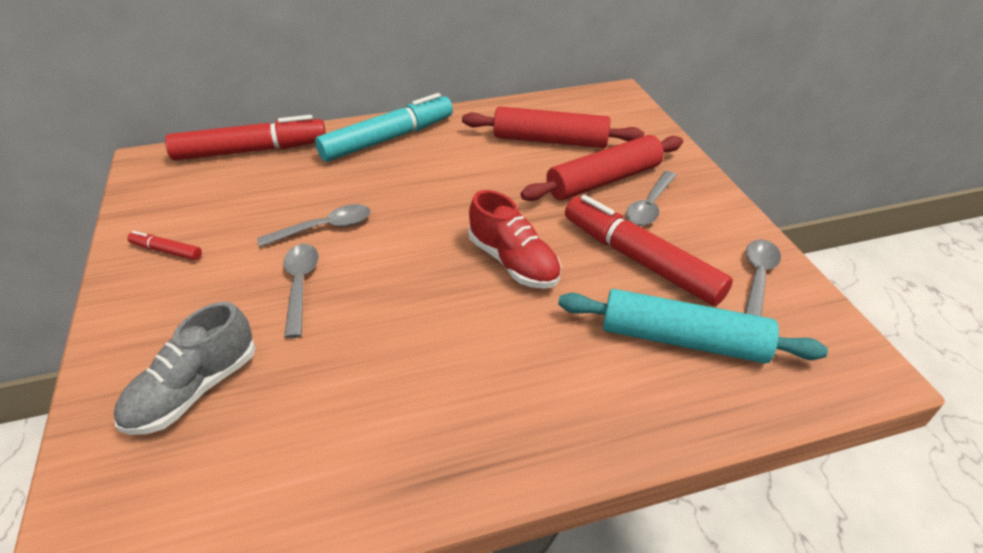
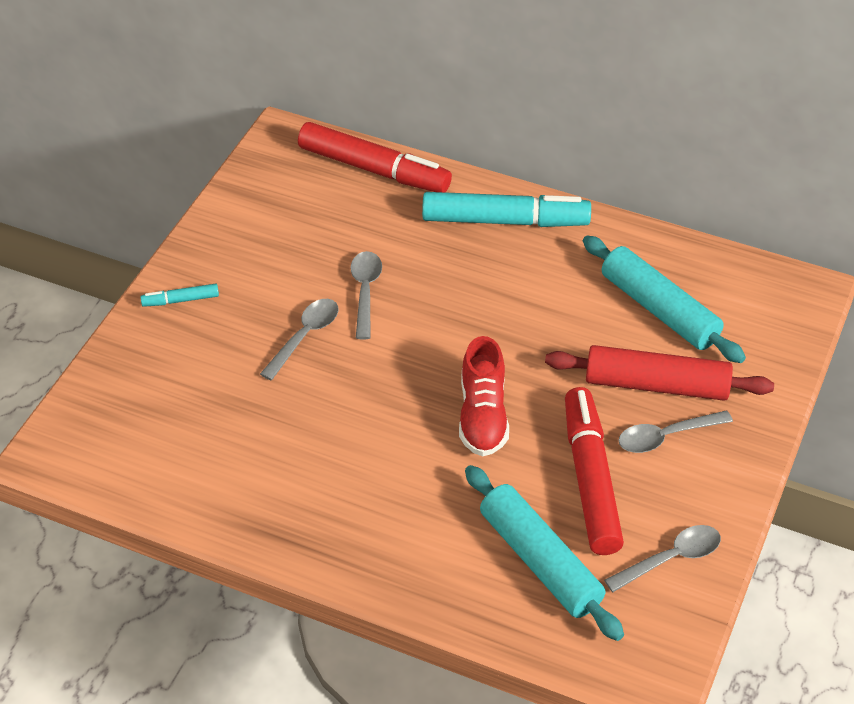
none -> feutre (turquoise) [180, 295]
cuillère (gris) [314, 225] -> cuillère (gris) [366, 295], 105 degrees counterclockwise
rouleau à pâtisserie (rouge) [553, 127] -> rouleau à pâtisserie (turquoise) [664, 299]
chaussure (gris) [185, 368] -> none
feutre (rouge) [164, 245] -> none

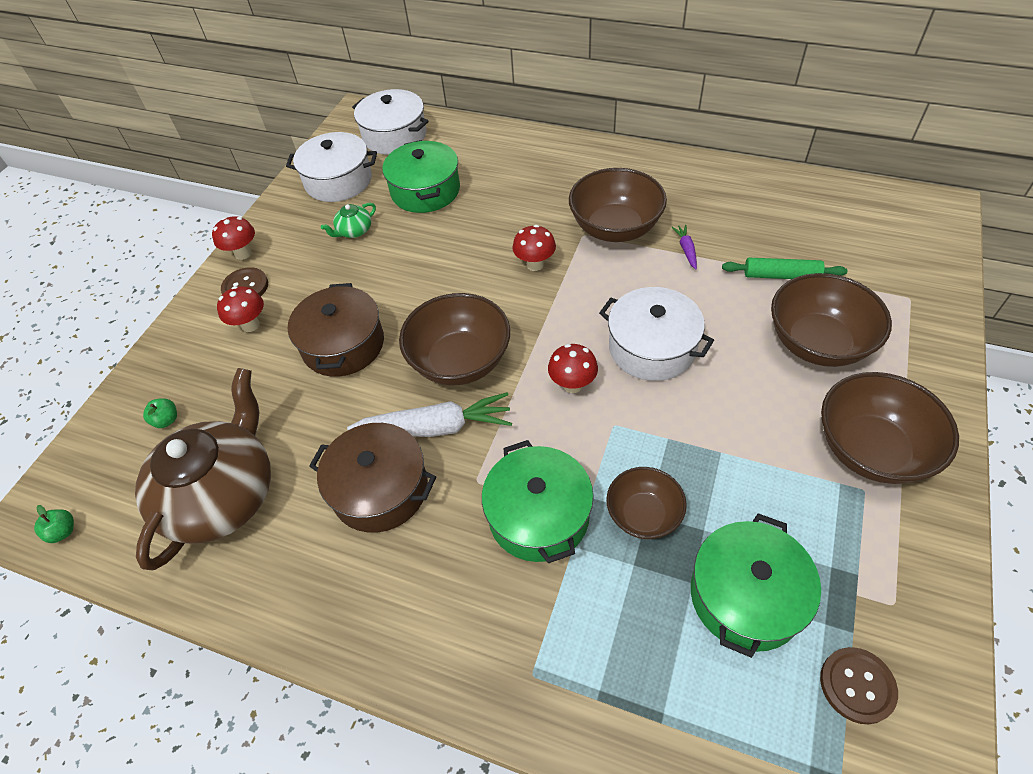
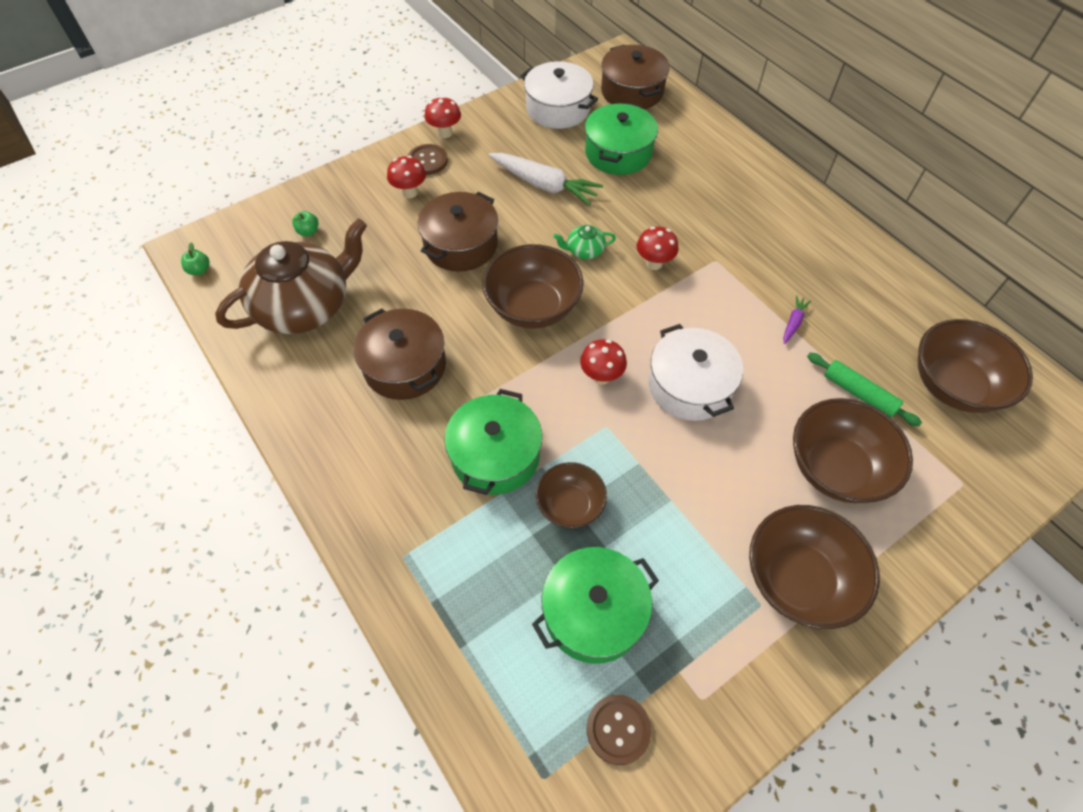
carotte (blanc) [429, 414] -> carotte (blanc) [545, 179], relocated
théière (vert) [348, 220] -> théière (vert) [584, 242], relocated
marmite (blanc) [390, 122] -> marmite (marron) [635, 77]
bol (marron) [618, 205] -> bol (marron) [975, 366], relocated

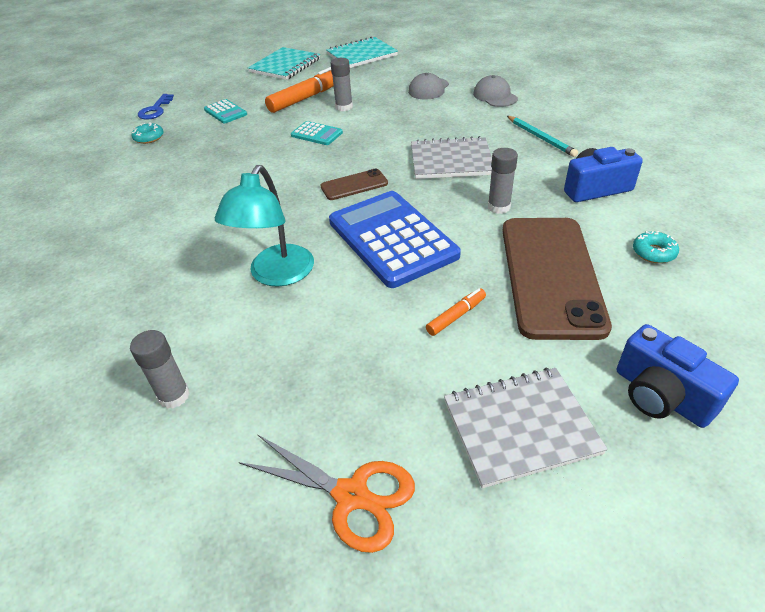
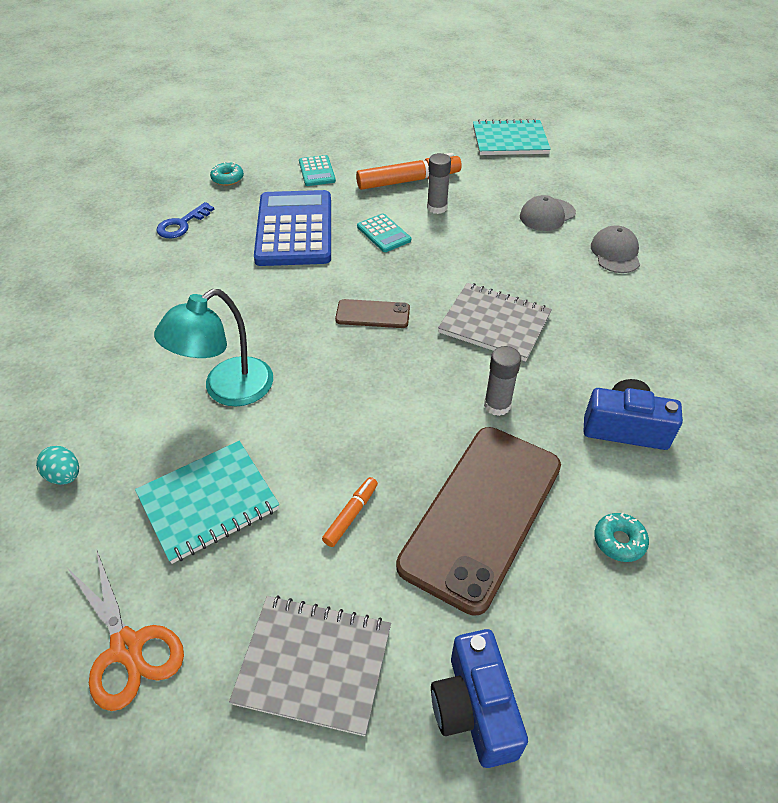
bâton de colle (gris) [160, 369] -> œuf (turquoise) [57, 465]
carnet (turquoise) [284, 63] -> carnet (turquoise) [207, 502], relocated
clé (bleu) [156, 107] -> clé (bleu) [185, 220], relocated
calculatrice (bleu) [395, 239] -> calculatrice (bleu) [292, 228], relocated
feutre (orange) [456, 312] -> feutre (orange) [350, 512], 45 degrees counterclockwise
crayon (turquoise) [542, 136] -> none

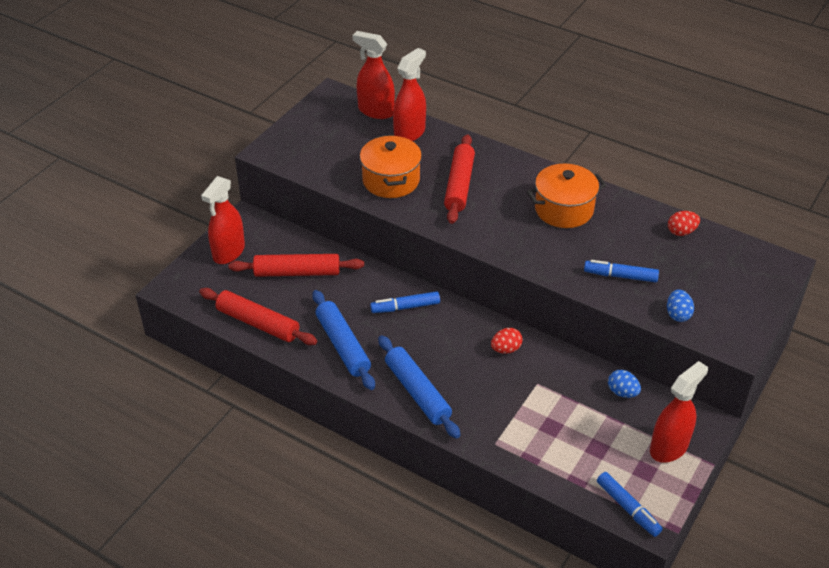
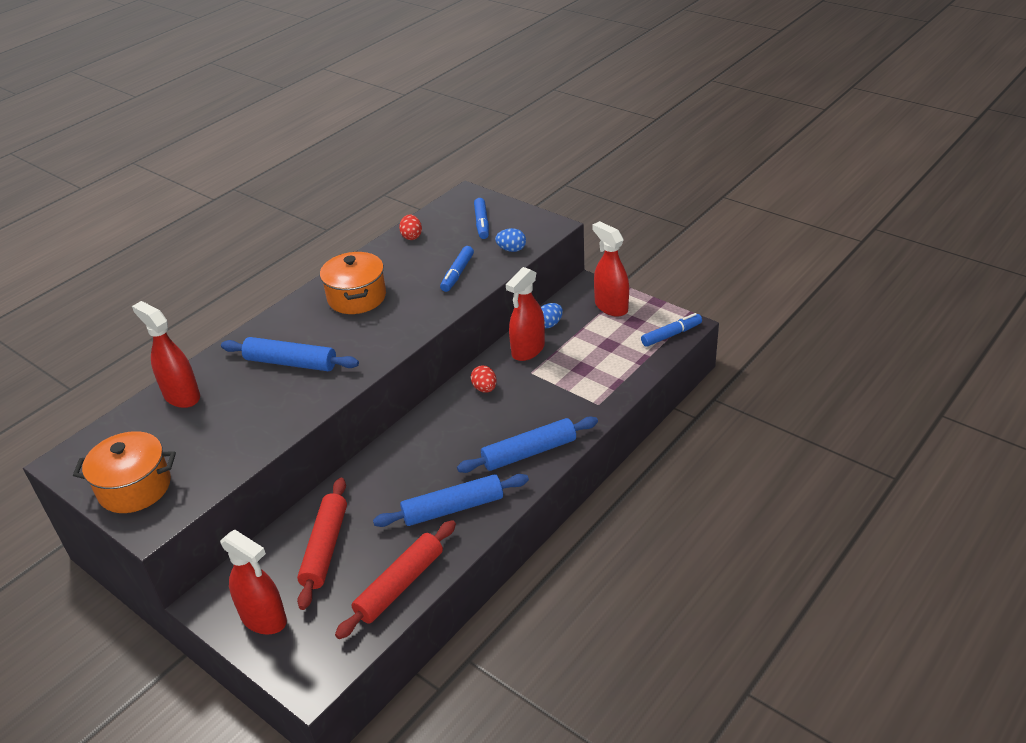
marmite (orange) [391, 166] -> marmite (orange) [124, 472], relocated
rouleau à pâtisserie (rouge) [459, 179] -> rouleau à pâtisserie (bleu) [290, 354]
feutre (bleu) [405, 302] -> feutre (bleu) [481, 218], relocated
vaporisateur (rouge) [374, 75] -> vaporisateur (rouge) [525, 314], relocated

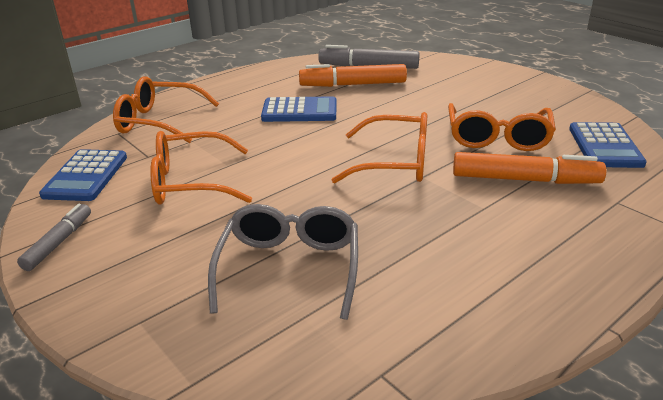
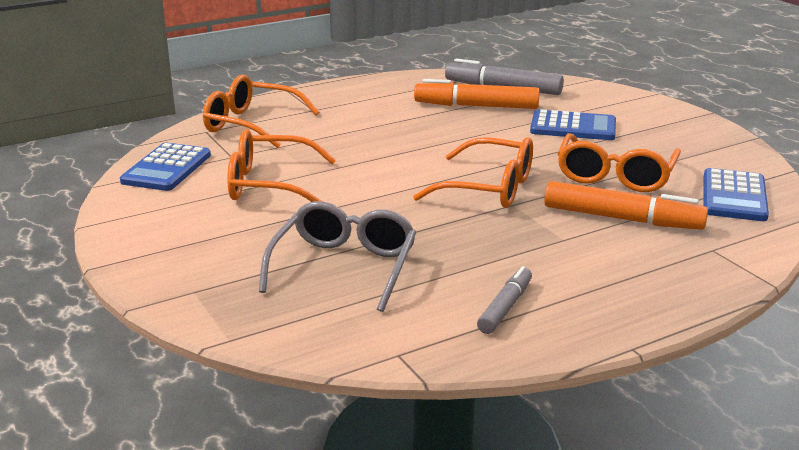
feutre (gris) [54, 237] -> feutre (gris) [504, 300], relocated
calculatrice (bleu) [299, 109] -> calculatrice (bleu) [573, 124], relocated

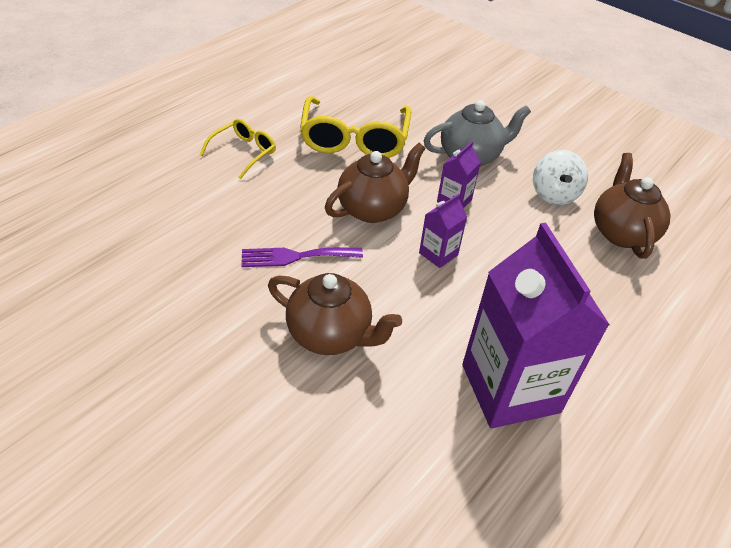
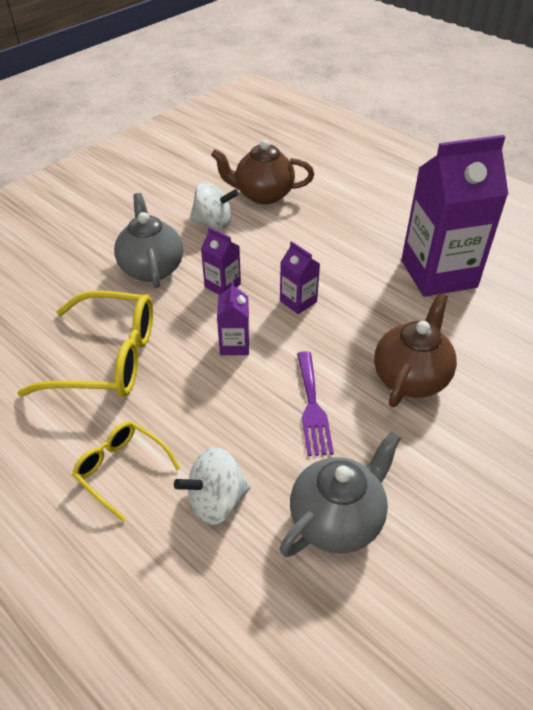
none -> toupie (blanc) [212, 486]
théière (marron) [375, 183] -> brique de lait (violet) [233, 318]
none -> théière (gris) [341, 494]

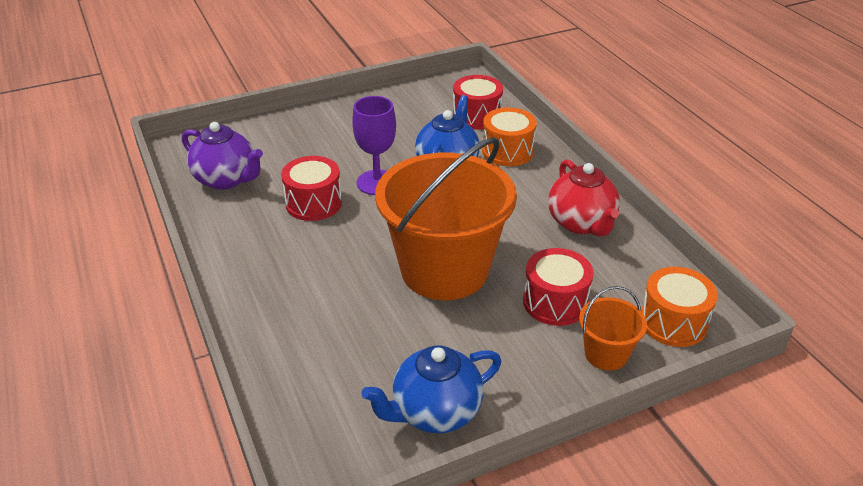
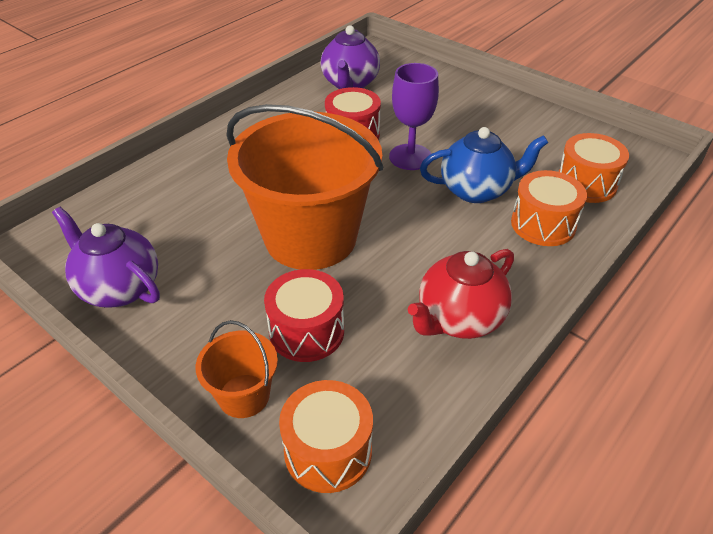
théière (bleu) [431, 389] -> théière (violet) [106, 257]
tambour (rouge) [478, 102] -> tambour (orange) [593, 168]

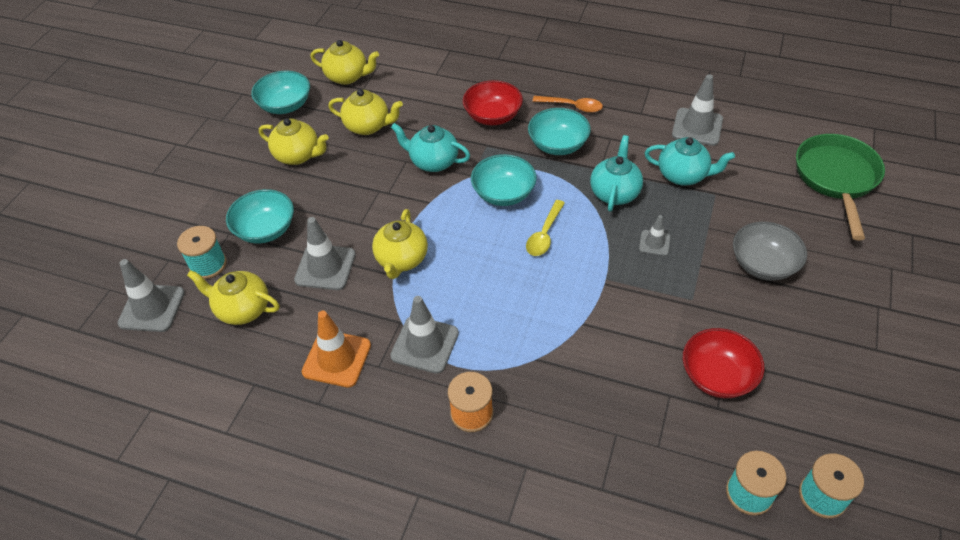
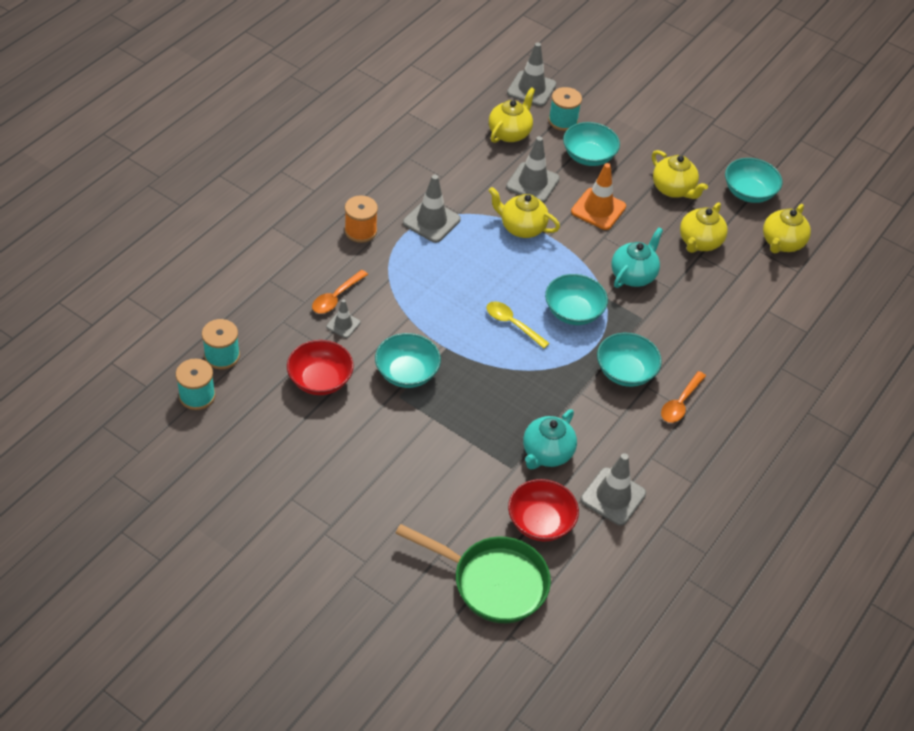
none -> cuillère (orange) [340, 292]
cône de chantier (gris) [654, 235] -> cône de chantier (gris) [343, 318], relocated
none -> bol (turquoise) [408, 360]
bol (rouge) [493, 102] -> bol (rouge) [543, 510], relocated
cône de chantier (orange) [336, 349] -> cône de chantier (orange) [598, 196], relocated
théière (jaune) [294, 141] -> théière (jaune) [680, 174], 75 degrees counterclockwise
théière (turquoise) [616, 173] -> none
bol (gris) [770, 251] -> none

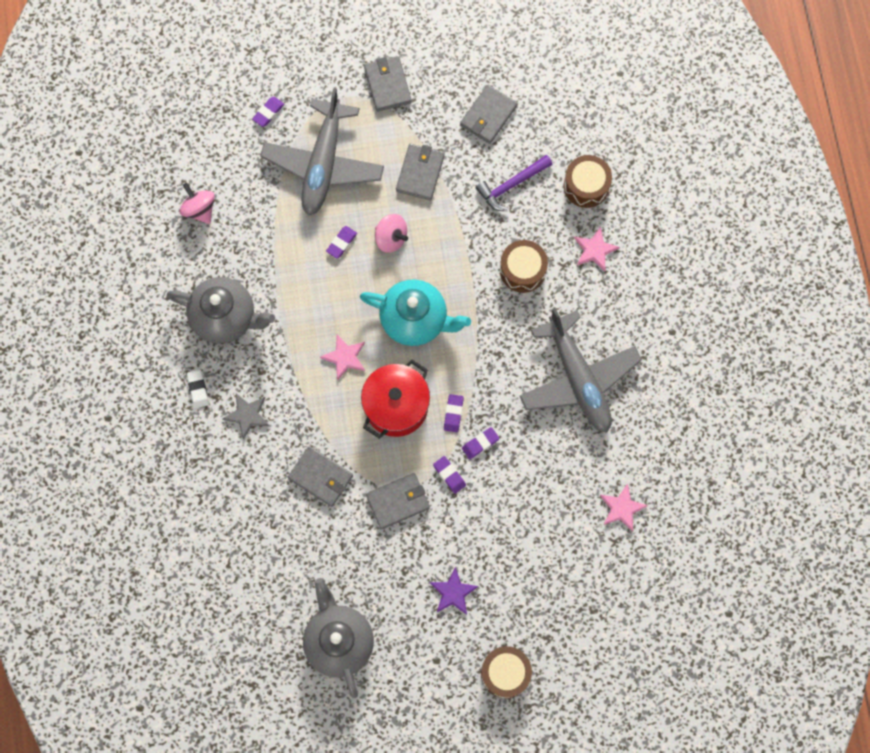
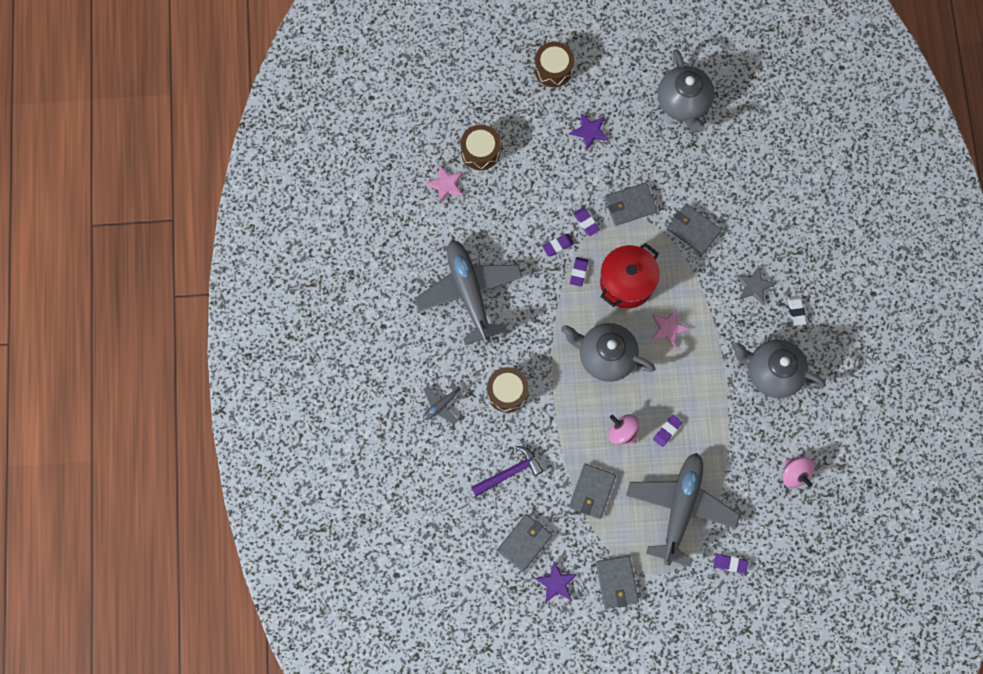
étoile (rose) [597, 249] -> avion (gris) [444, 404]
tambour (marron) [588, 181] -> tambour (marron) [480, 147], relocated
none -> étoile (violet) [555, 582]
théière (turquoise) [415, 313] -> théière (gris) [608, 352]
gomme (violet) [268, 112] -> gomme (violet) [731, 564], 60 degrees clockwise

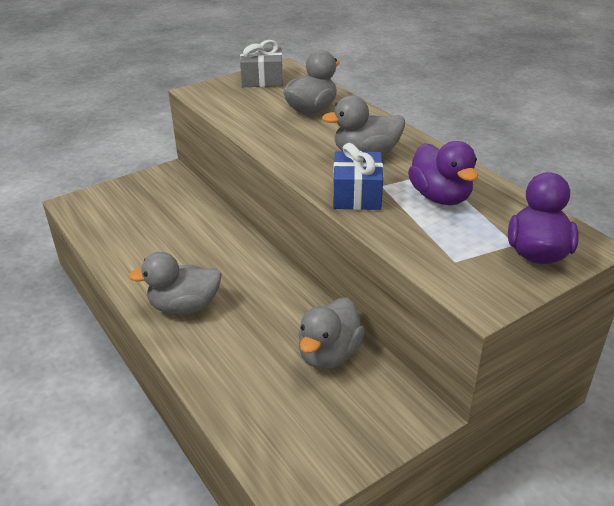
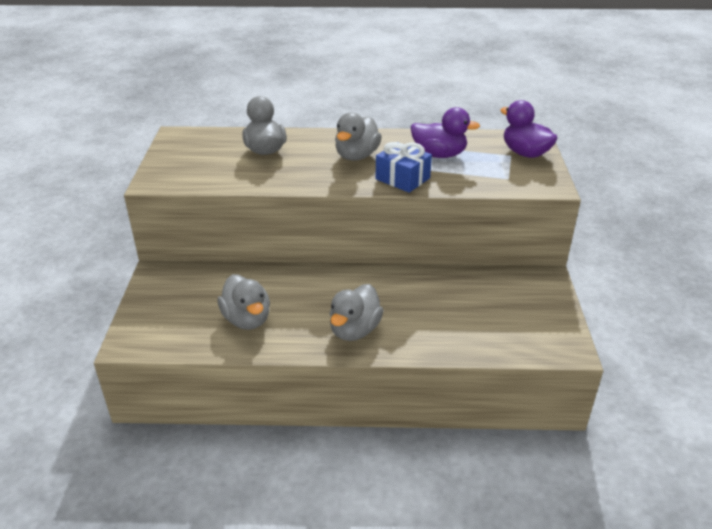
canard (gris) [332, 333] -> canard (gris) [244, 302], relocated
cadeau (gris) [261, 63] -> none

